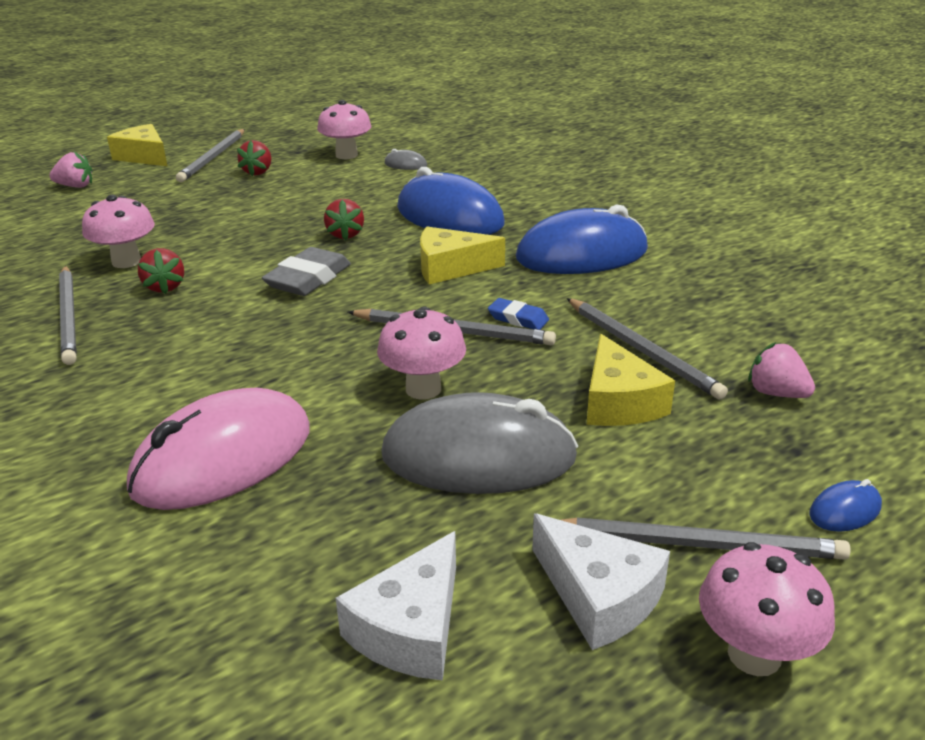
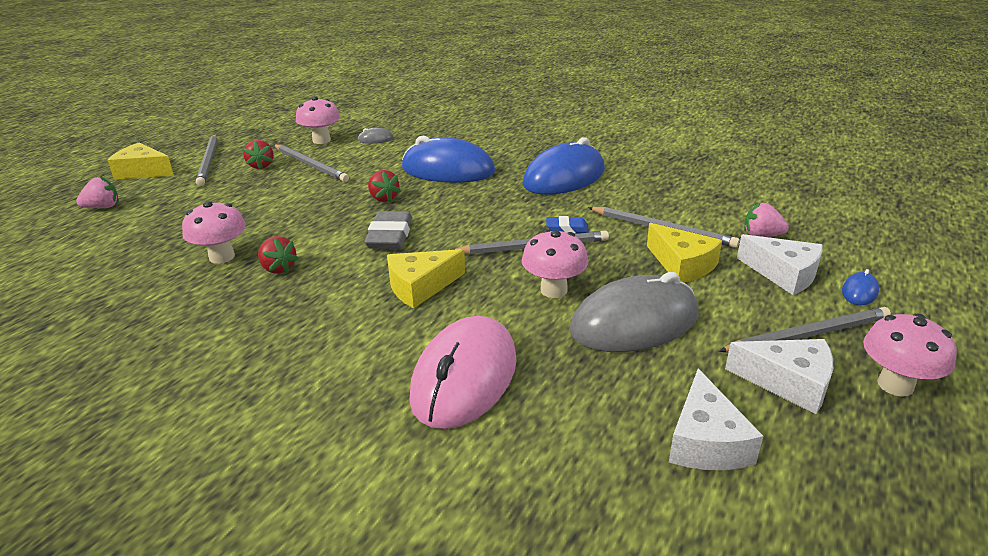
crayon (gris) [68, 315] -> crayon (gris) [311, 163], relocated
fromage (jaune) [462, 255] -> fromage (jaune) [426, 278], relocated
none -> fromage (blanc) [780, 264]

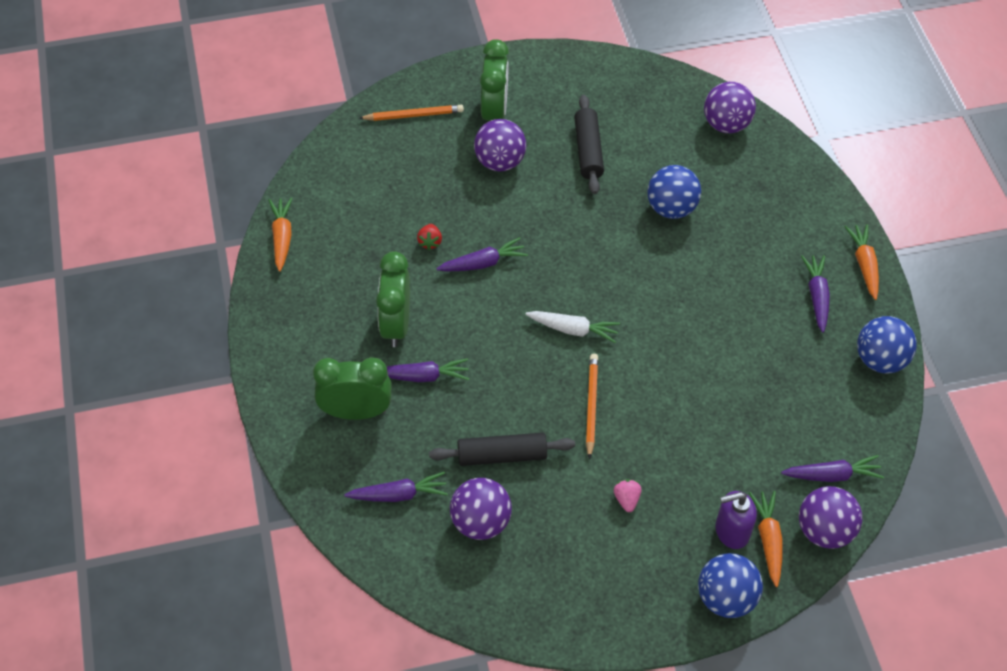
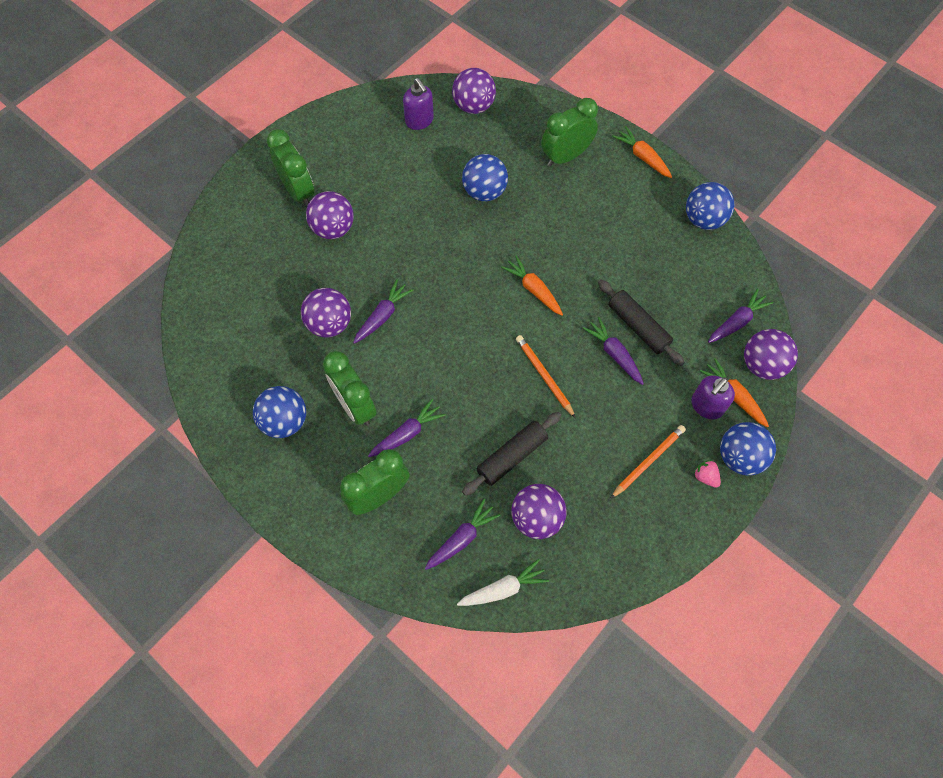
none -> balle (bleu) [279, 412]
fraise (rouge) [429, 237] -> balle (violet) [326, 312]
none -> distributeur de savon (violet) [418, 104]
carotte (blanc) [572, 327] -> carotte (blanc) [503, 582], relocated
carotte (orange) [280, 235] -> carotte (orange) [532, 285], relocated
none -> réveil (vert) [569, 132]
carotte (violet) [815, 294] -> carotte (violet) [613, 351], relocated
rouleau à pâtisserie (noir) [589, 144] -> rouleau à pâtisserie (noir) [641, 323], relocated
crayon (orange) [411, 113] -> crayon (orange) [648, 462], relocated
fraise (rose) [627, 495] -> fraise (rose) [707, 474], relocated

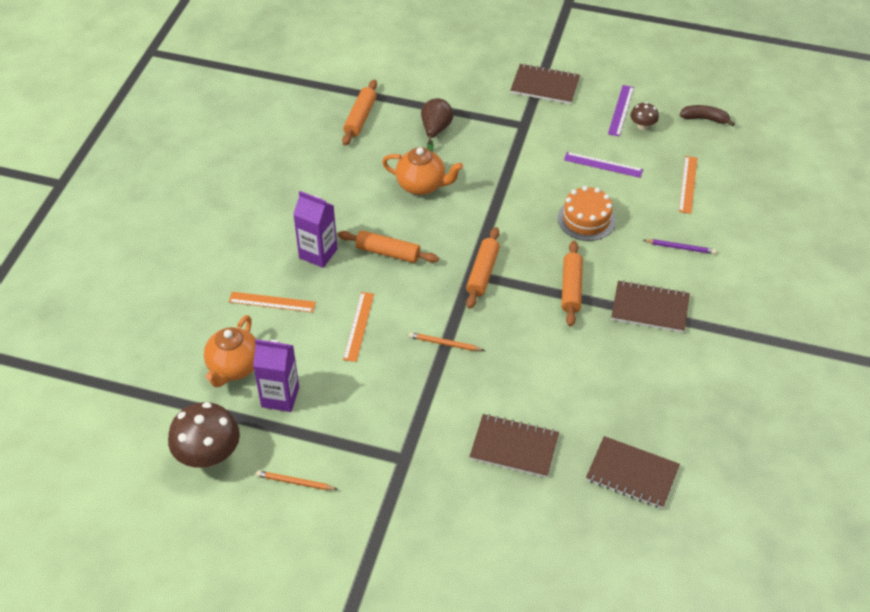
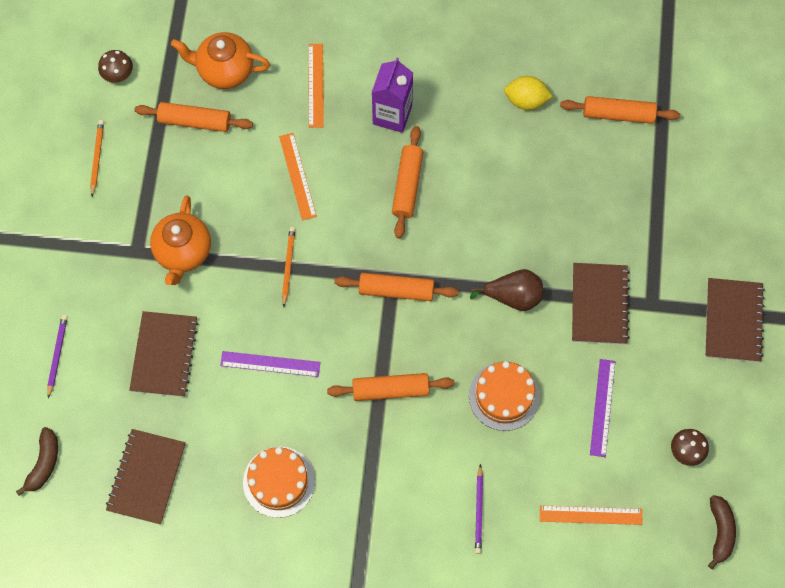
none -> banane (marron) [37, 461]
none -> crayon (violet) [57, 356]
champignon (marron) [204, 435] -> champignon (marron) [115, 66], x0.50
brique de lait (violet) [276, 375] -> rouleau à pâtisserie (orange) [194, 117]
théière (orange) [422, 171] -> théière (orange) [180, 240], relocated
règle (violet) [621, 111] -> règle (violet) [270, 364], relocated
none -> gâteau (orange) [279, 482]
règle (orange) [358, 327] -> règle (orange) [298, 177], 75 degrees clockwise
poire (marron) [437, 125] -> poire (marron) [506, 290], relocated
none -> citron (jaune) [528, 93]
carnet (marron) [650, 306] -> carnet (marron) [601, 303], relocated

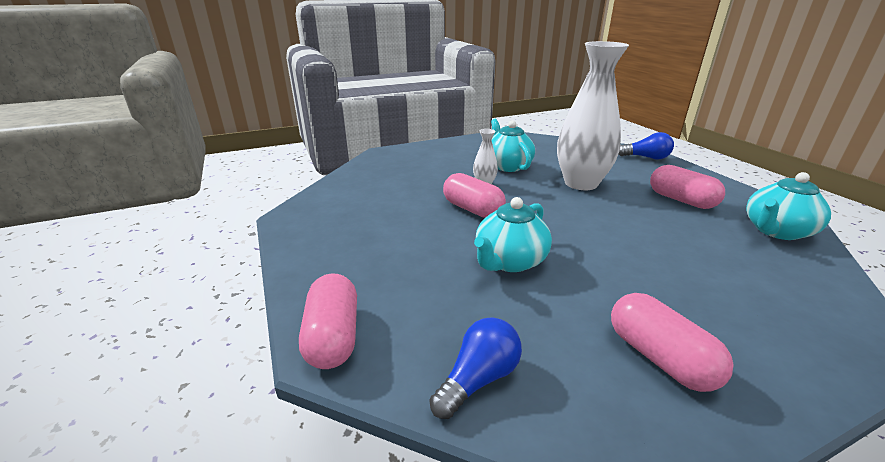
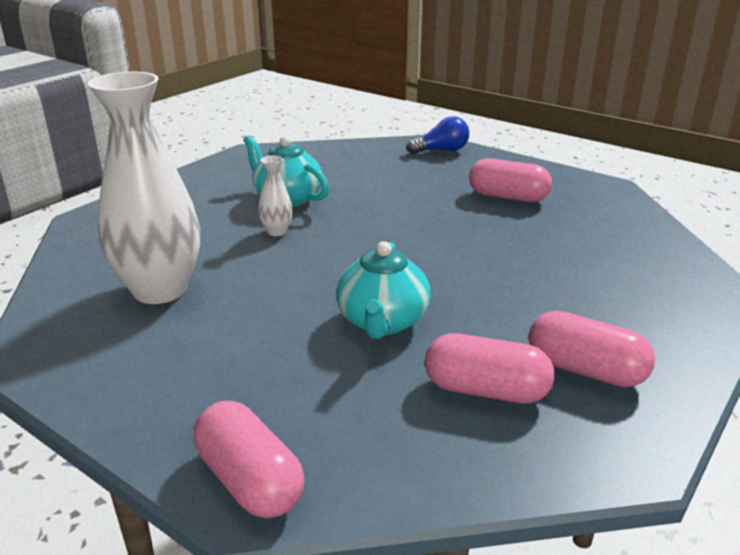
vase (blanc) [593, 115] -> vase (blanc) [144, 187], relocated
gélule (rose) [474, 195] -> gélule (rose) [490, 368], relocated
ampoule (bleu) [476, 368] -> none
théière (turquoise) [788, 206] -> none

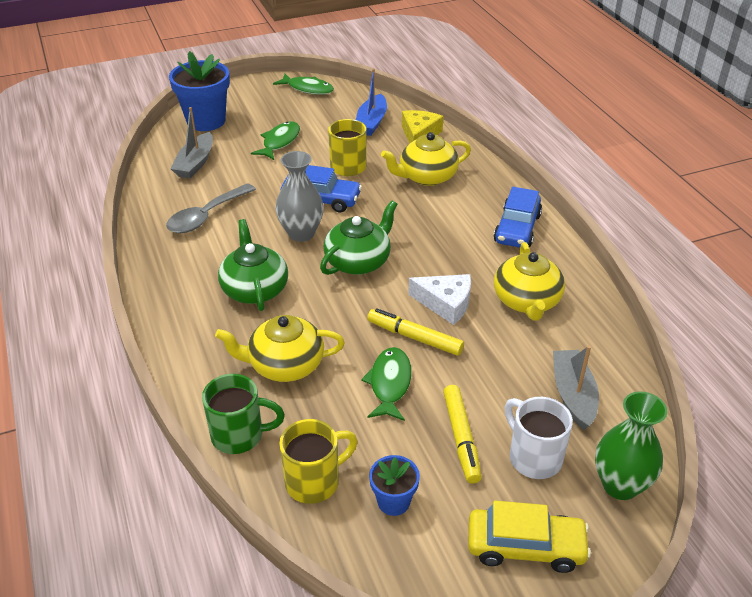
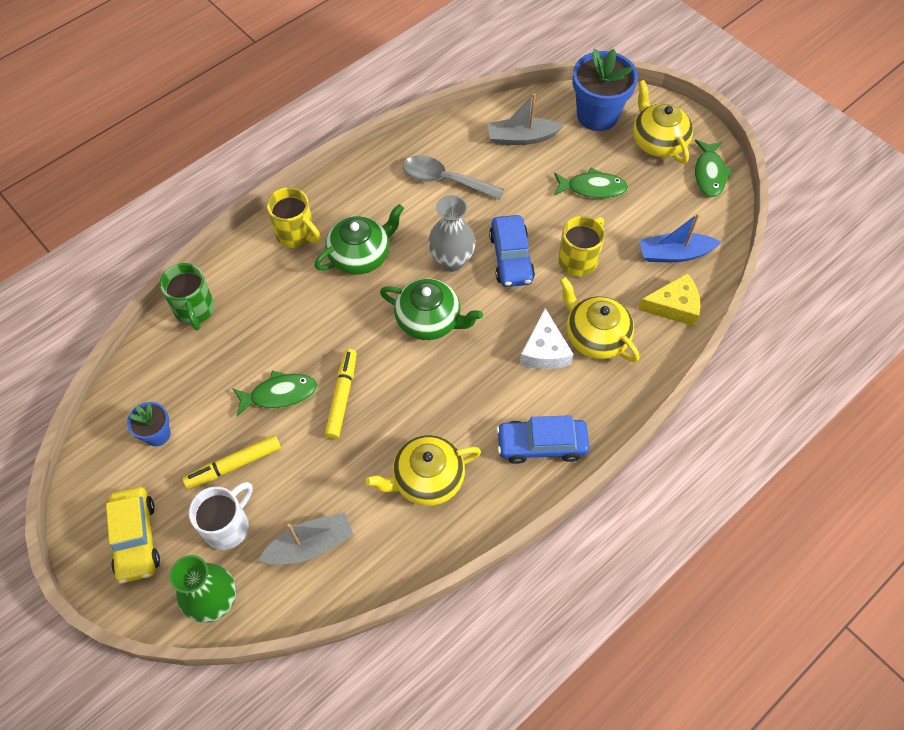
tasse (jaune) [318, 461] -> tasse (jaune) [294, 217], relocated
fromage (blanc) [439, 299] -> fromage (blanc) [547, 338], relocated
théière (jaune) [280, 348] -> théière (jaune) [663, 122], relocated

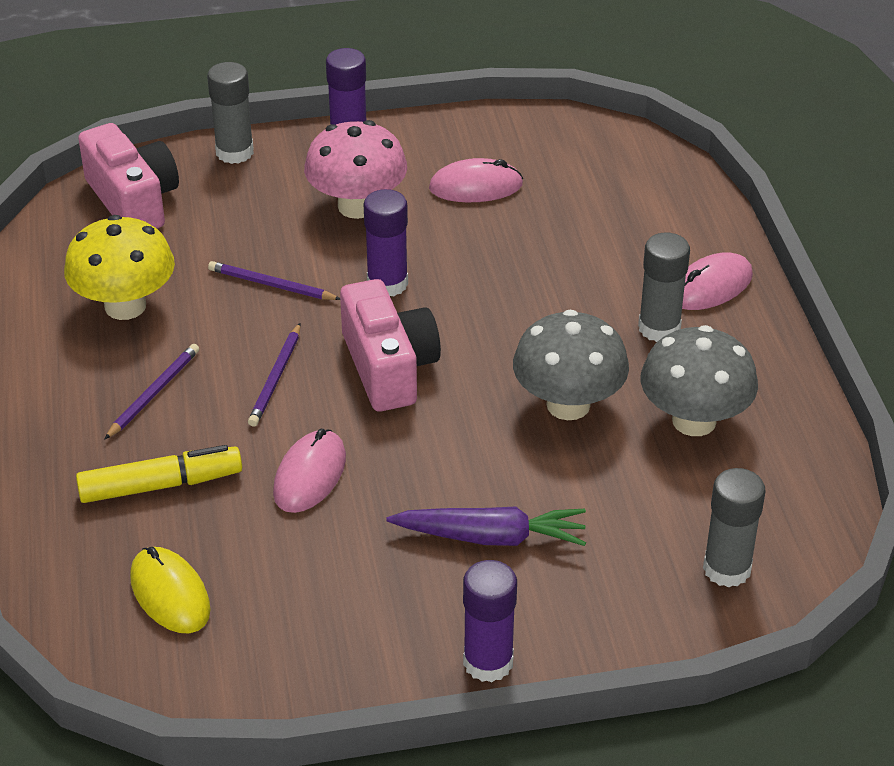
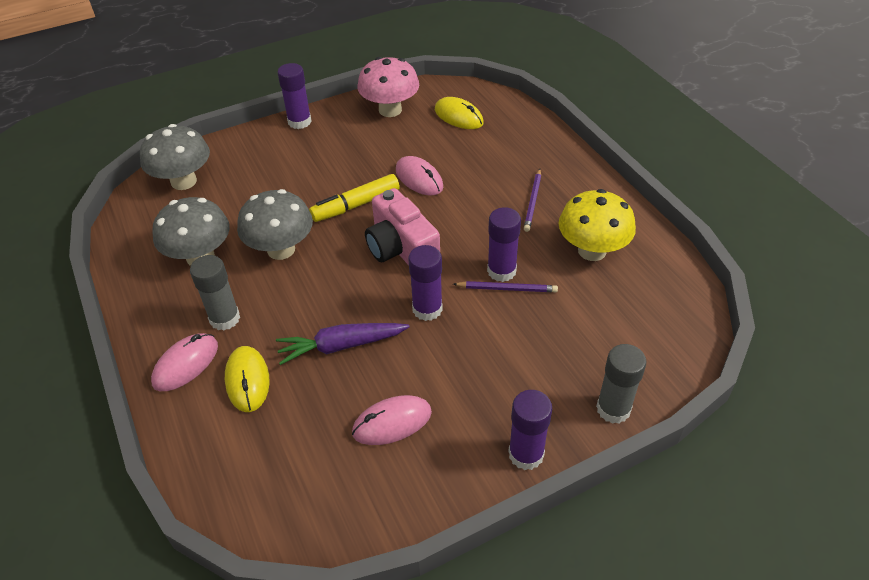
bâton de colle (gris) [734, 528] -> champignon (gris) [175, 157]
none -> souris (jaune) [247, 379]
carotte (violet) [486, 526] -> carotte (violet) [343, 344], relocated
feutre (jaune) [159, 474] -> feutre (jaune) [354, 198], relocated
champignon (rose) [355, 169] -> champignon (rose) [388, 87], relocated
souris (rose) [309, 471] -> souris (rose) [419, 176], 45 degrees counterclockwise
none -> bâton de colle (violet) [504, 244]
appareil photo (rose) [128, 176] -> none
crayon (violet) [274, 375] -> none

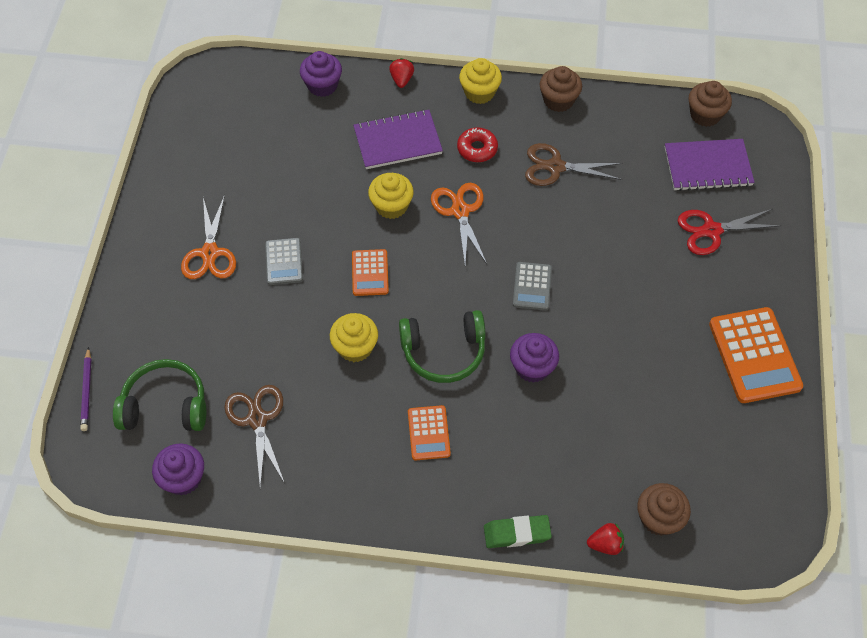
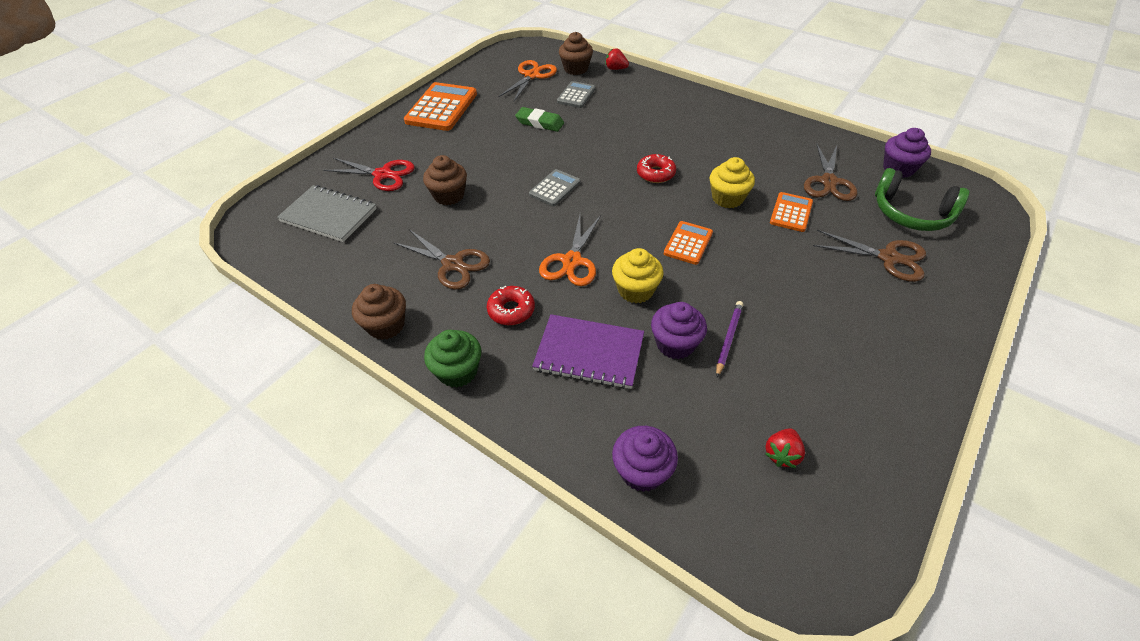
carnet (violet) [710, 165] -> carnet (gris) [327, 213]
muffin (marron) [710, 104] -> muffin (marron) [445, 180], relocated
muffin (jaune) [480, 81] -> muffin (vert) [452, 359]
ciseaux (orange) [208, 237] -> ciseaux (orange) [527, 80], relocated
gomme (vert) [518, 531] -> gomme (vert) [539, 119], relocated
calculatrice (gris) [284, 261] -> calculatrice (gris) [576, 94], relocated
casque audio (vert) [442, 346] -> beignet (rouge) [656, 168]
muffin (violet) [534, 358] -> muffin (violet) [679, 330], relocated
crayon (violet) [85, 389] -> crayon (violet) [730, 339], relocated
fraise (rouge) [401, 73] -> fraise (rouge) [785, 448], relocated
calculatrice (orange) [429, 432] -> calculatrice (orange) [791, 212], relocated
none -> ciseaux (marron) [869, 256]

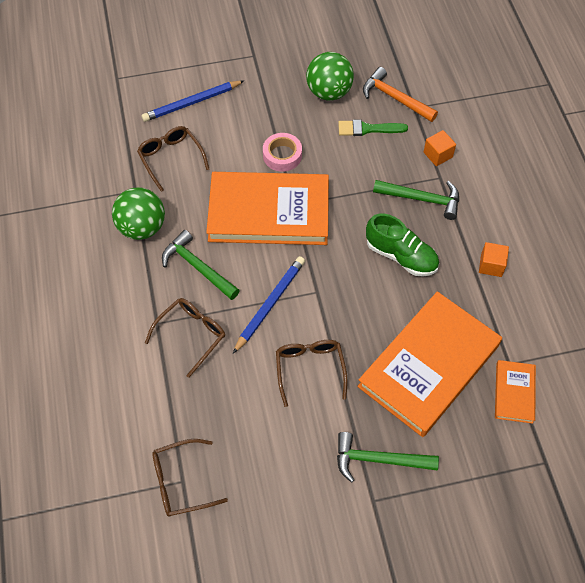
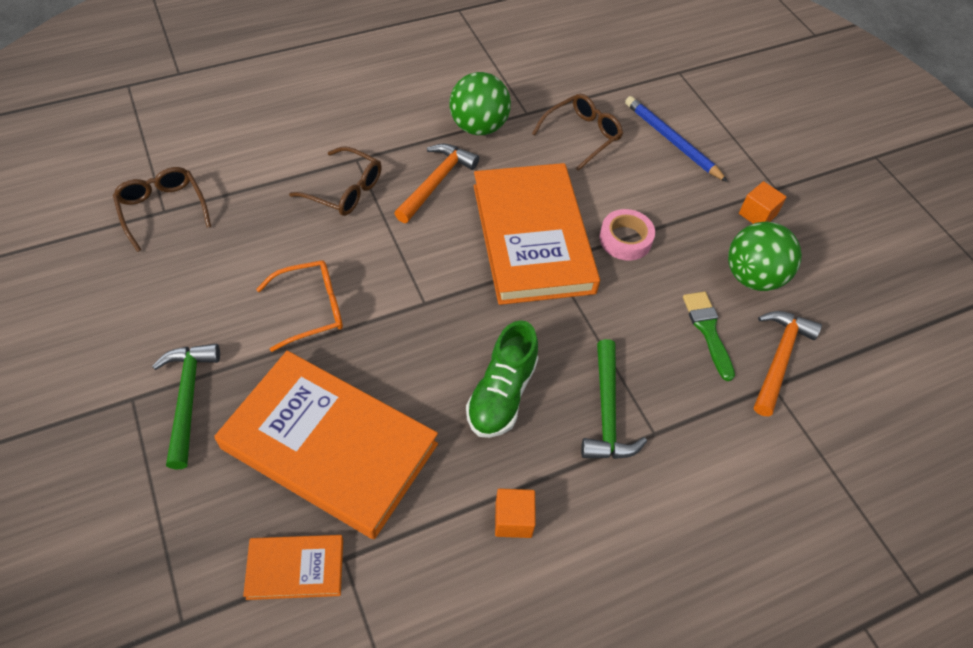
lunettes (marron) [312, 373] -> lunettes (orange) [299, 306]
marteau (vert) [201, 265] -> marteau (orange) [436, 183]
cube (orange) [440, 148] -> cube (orange) [762, 202], relocated
crayon (bleu) [269, 305] -> none

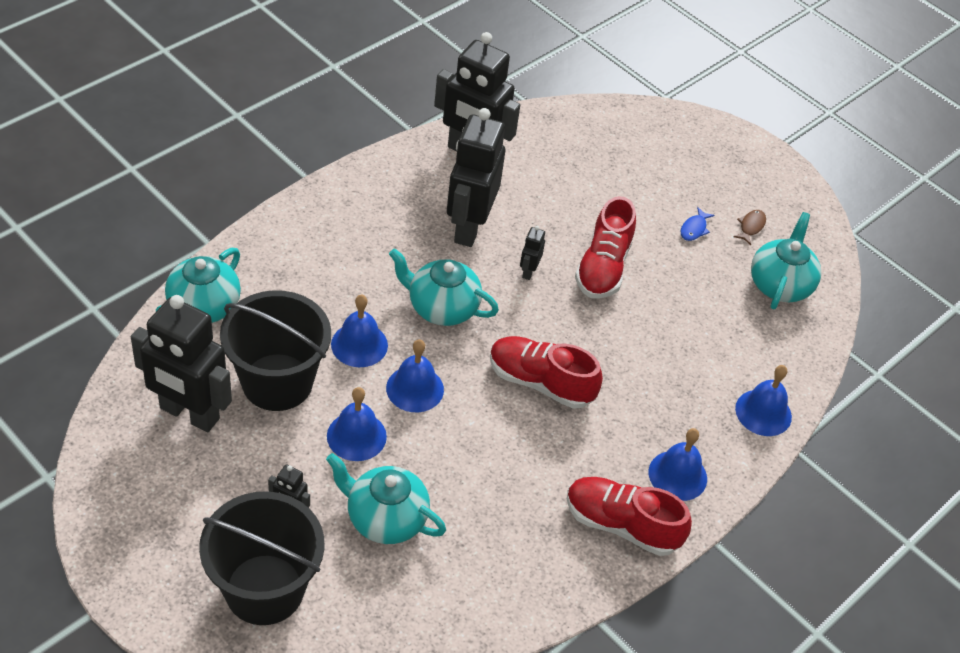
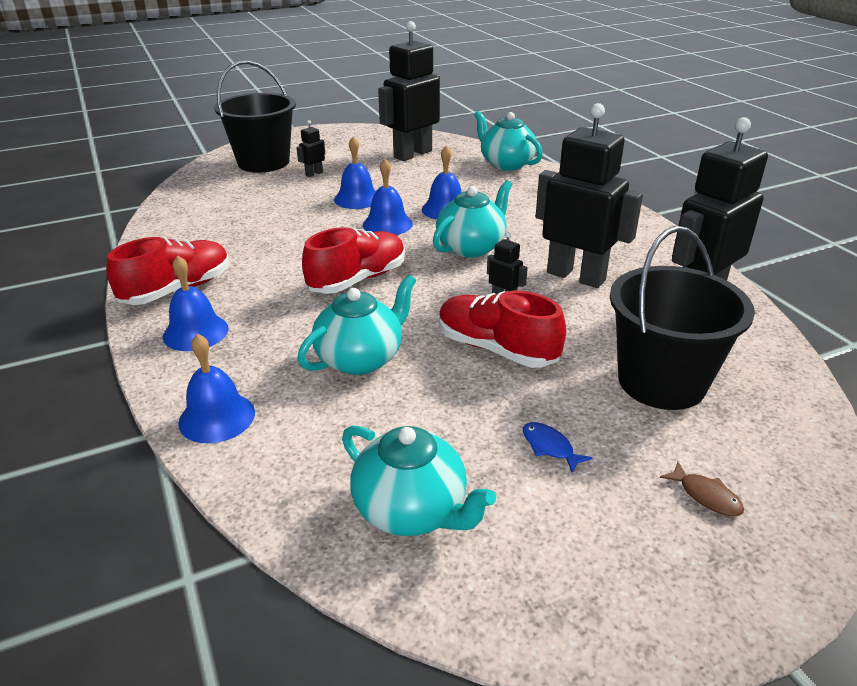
théière (turquoise) [386, 498] -> théière (turquoise) [356, 325], relocated
seau (noir) [275, 350] -> seau (noir) [682, 318], relocated
poisson (marron) [749, 227] -> poisson (marron) [702, 489], relocated

